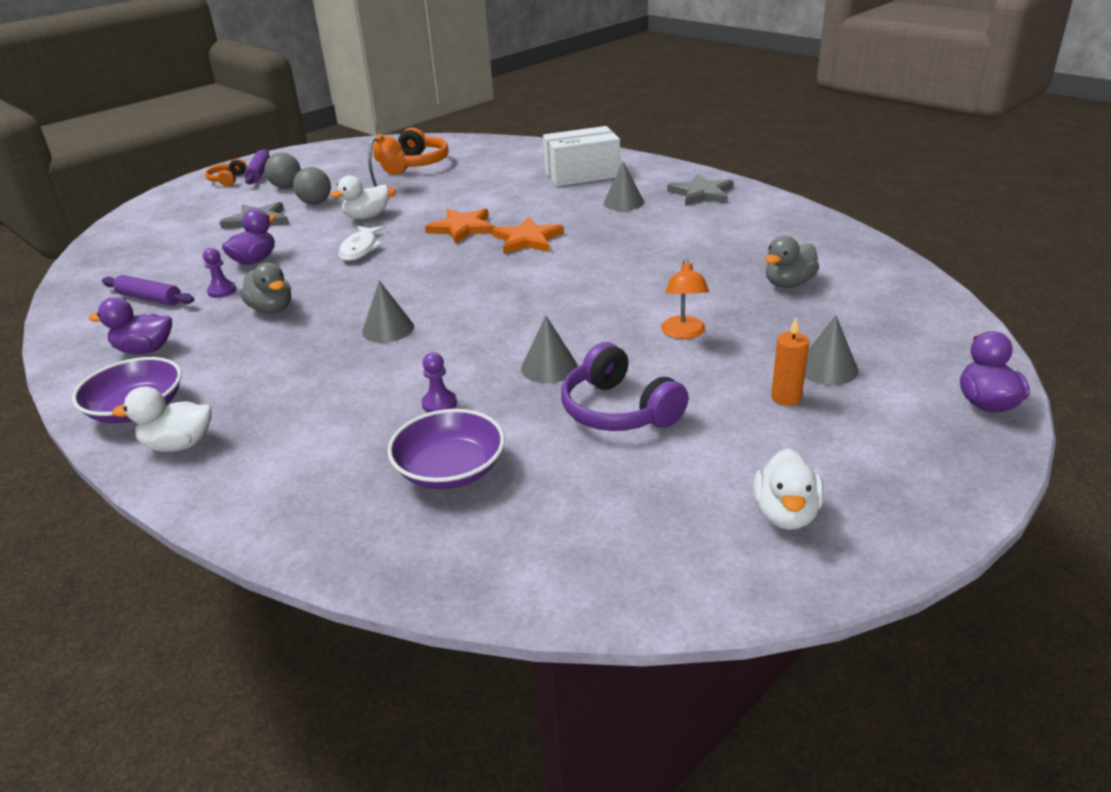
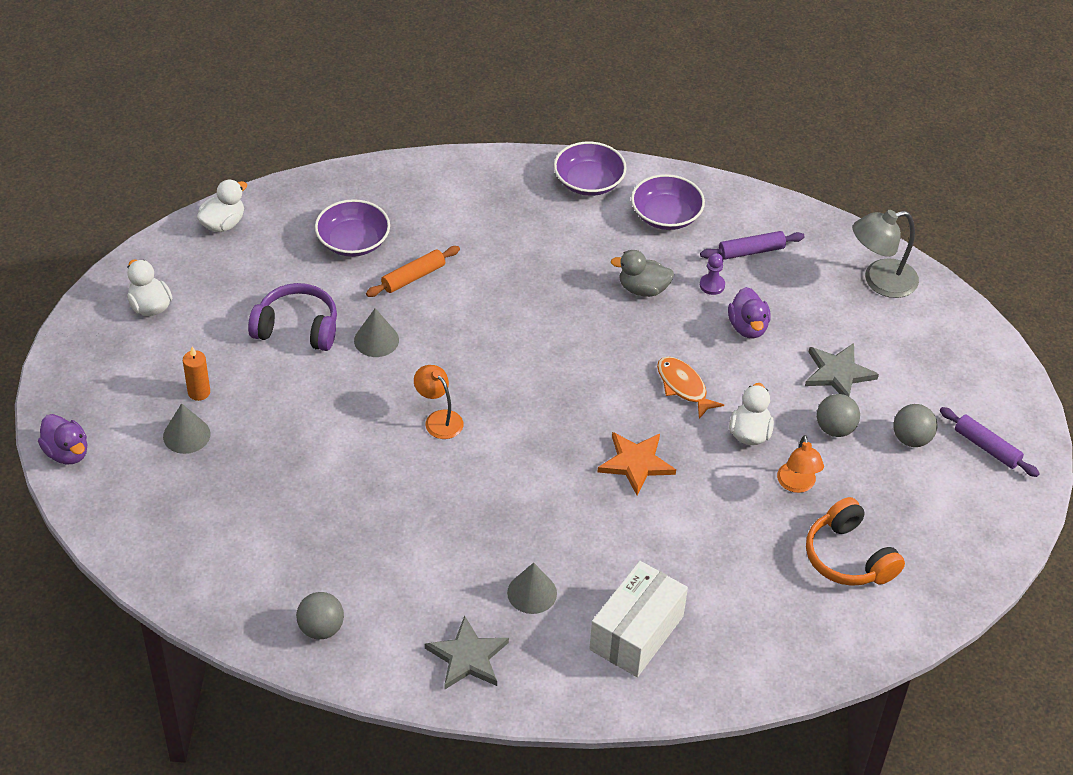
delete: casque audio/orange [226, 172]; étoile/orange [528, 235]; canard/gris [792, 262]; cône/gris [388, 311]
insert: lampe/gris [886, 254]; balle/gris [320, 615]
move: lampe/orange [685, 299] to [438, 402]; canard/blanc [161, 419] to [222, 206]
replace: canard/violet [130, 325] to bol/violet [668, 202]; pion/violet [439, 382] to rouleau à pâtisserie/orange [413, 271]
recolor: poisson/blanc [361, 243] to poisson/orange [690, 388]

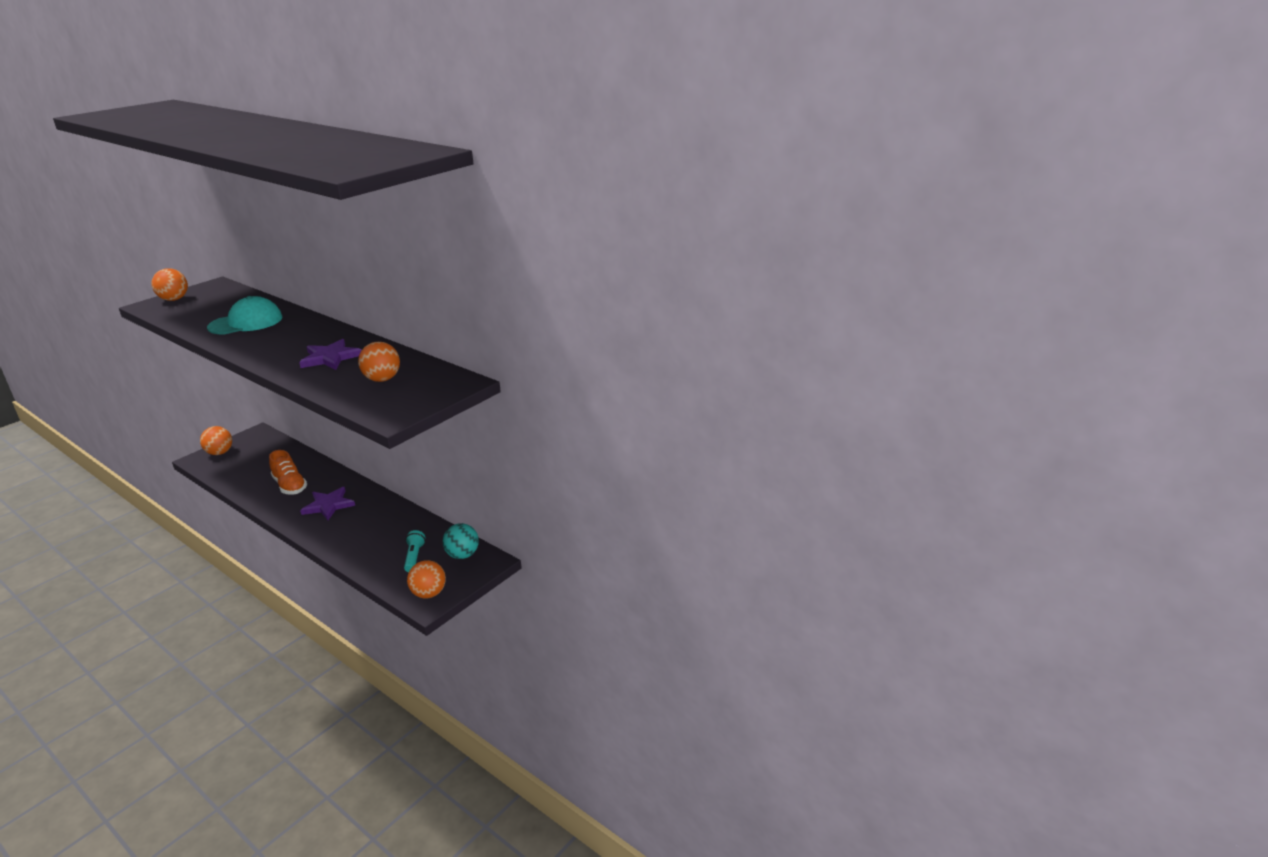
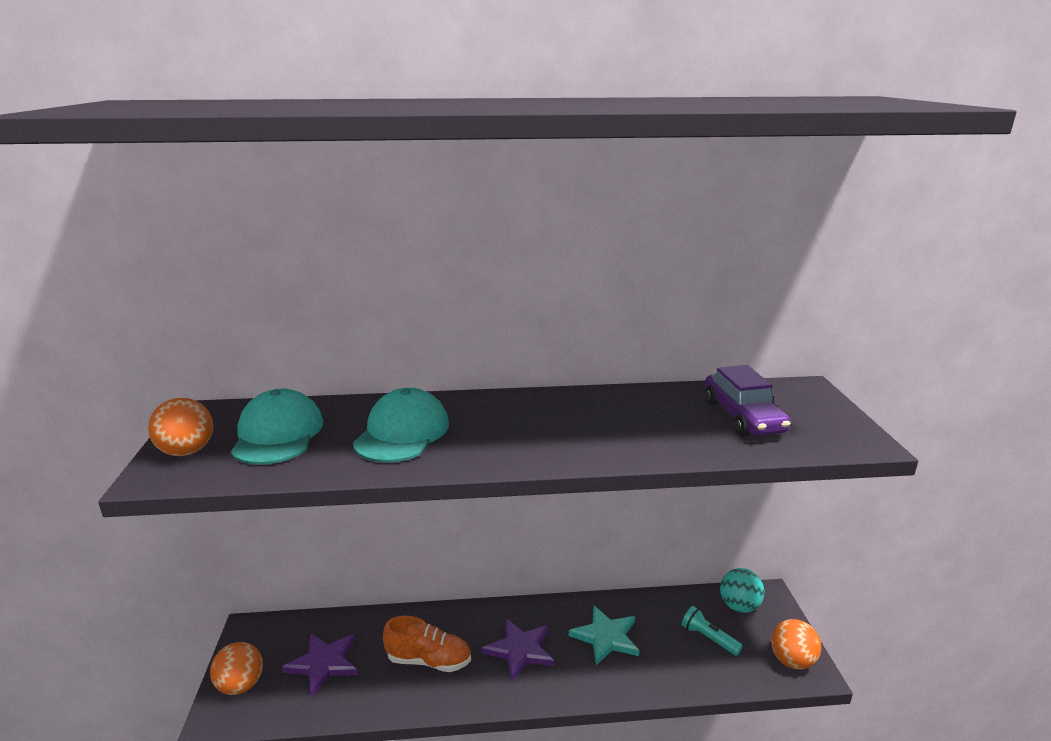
insert: casquette/turquoise [277, 427]; étoile/turquoise [604, 635]
move: étoile/violet [330, 354] to [320, 665]
replace: balle/orange [379, 362] to voiture/violet [748, 400]

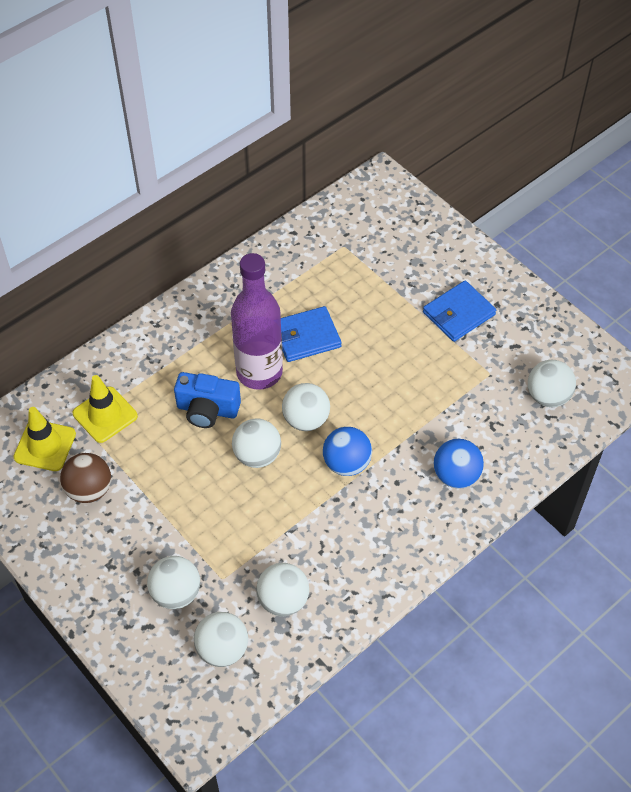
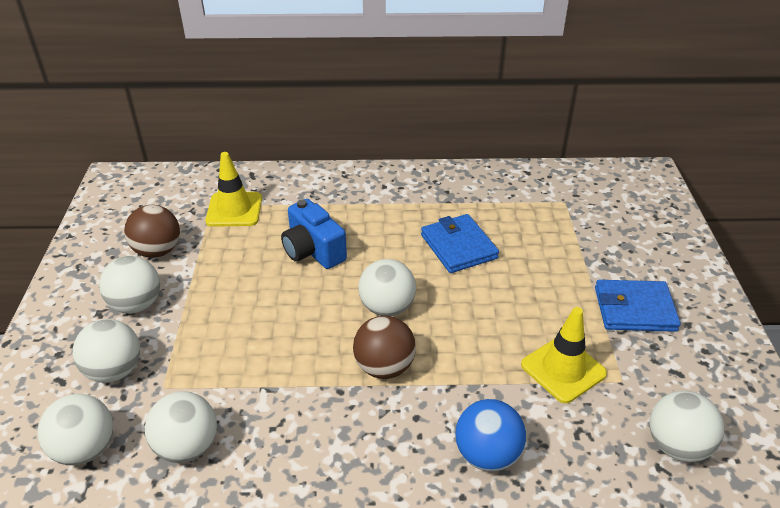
delete: bouteille/violet [257, 321]
move: cône de chantier/jaune [44, 439] to [564, 355]; balle/blanc [256, 443] to [129, 284]
recolor: balle/bleu [347, 451] to balle/marron [384, 347]
rotate: portefeuille/bleu [311, 334] = [460, 243] 45 degrees clockwise

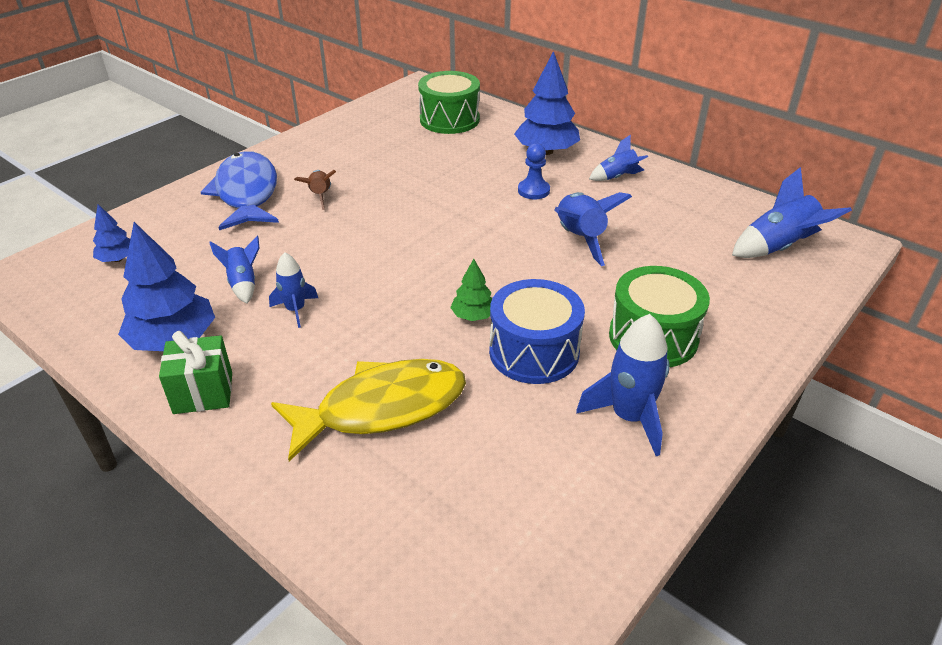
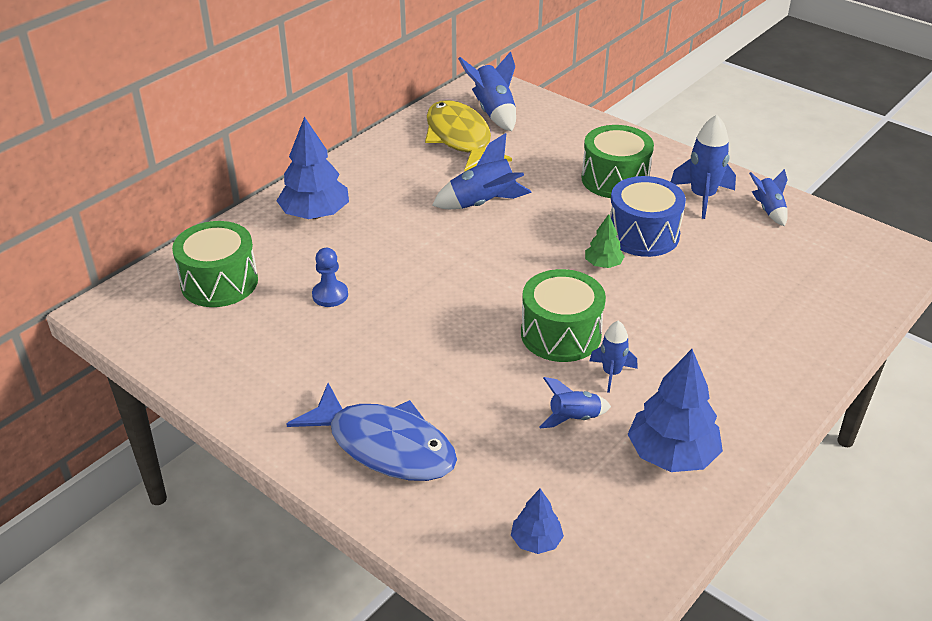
delete: fusée/marron [315, 190]; cadeau/vert [195, 372]
insert: tambour/vert [563, 315]
move: fusée/bleu [618, 157] to [768, 197]; pion/bleu [534, 171] to [330, 277]; poisson/jaune [368, 410] to [468, 136]
rotate: poisson/bleu [240, 190] = [371, 432] 135 degrees counterclockwise

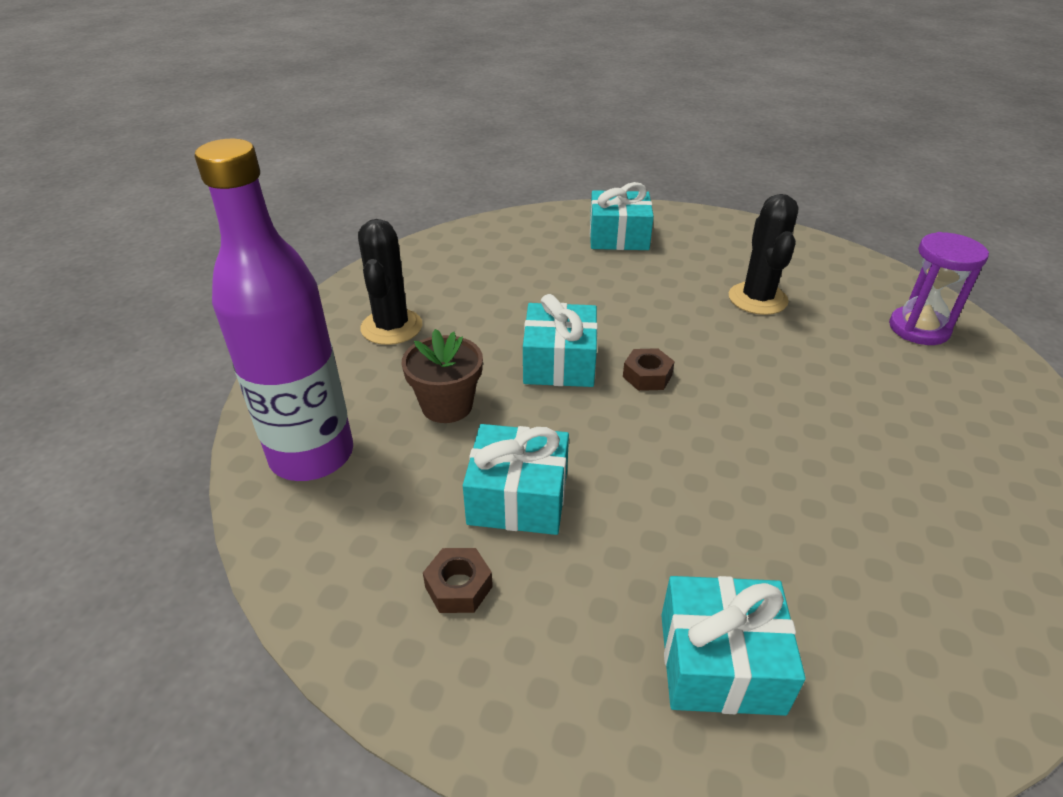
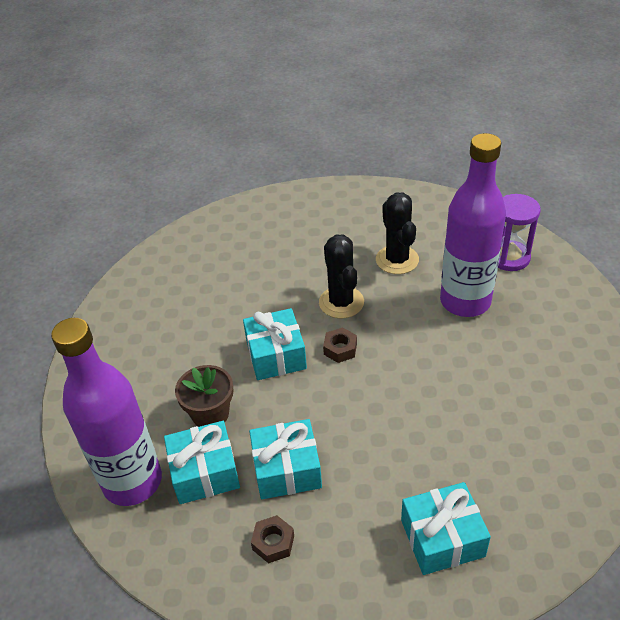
insert: bouteille/violet [473, 225]
move: cadeau/turquoise [622, 216] to [202, 462]; cactus/noir [390, 282] to [341, 276]

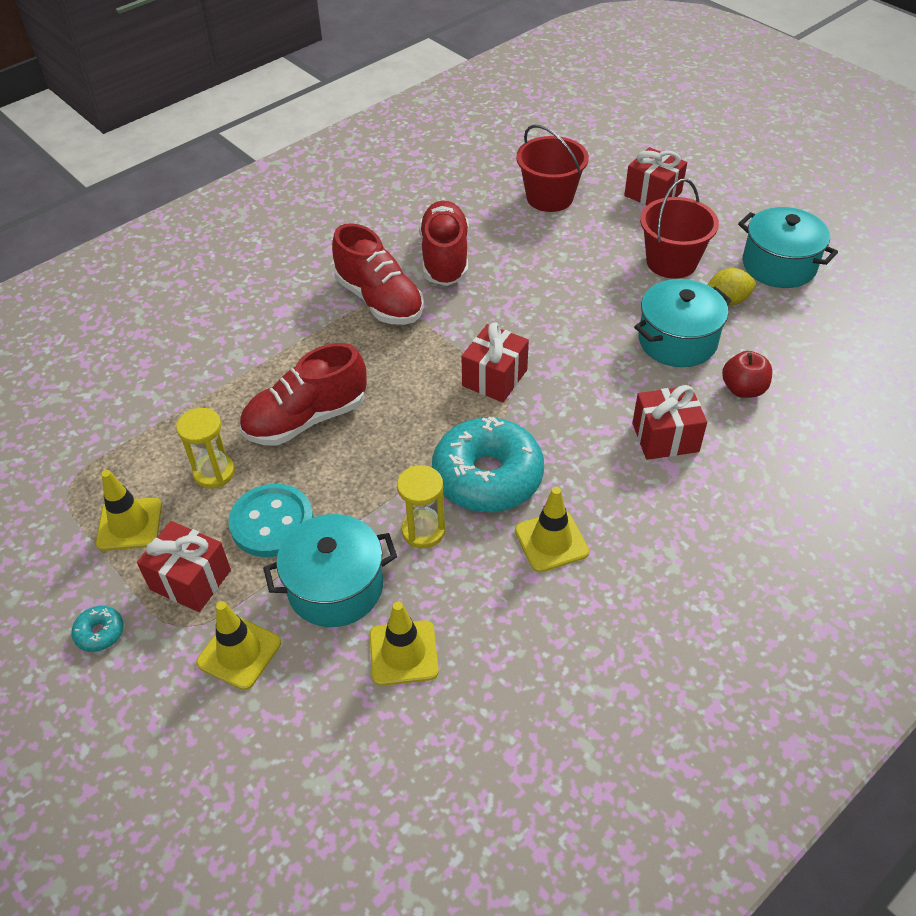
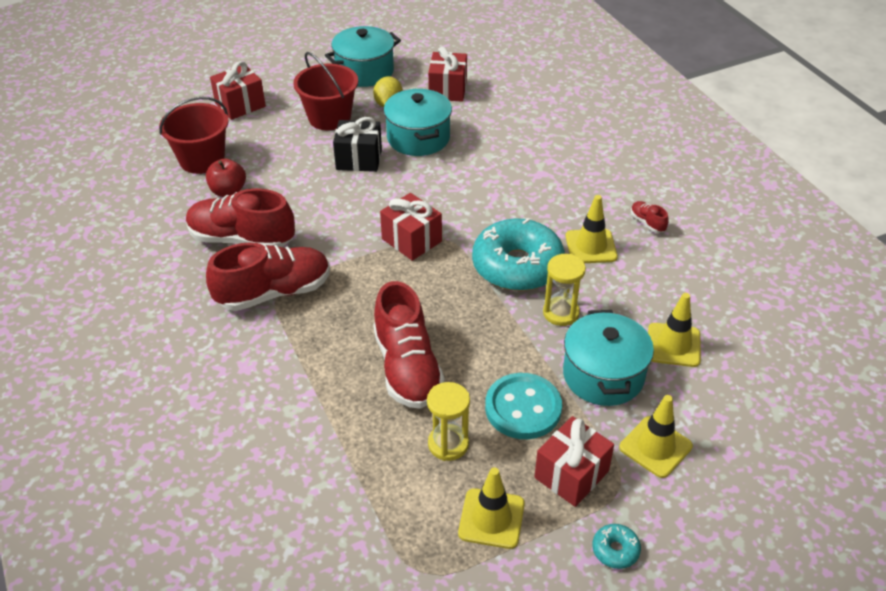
insert: cadeau/noir [357, 144]; chaussure/rouge [650, 217]
move: pomme/rouge [747, 374] to [226, 177]; cadeau/rouge [669, 422] to [447, 74]

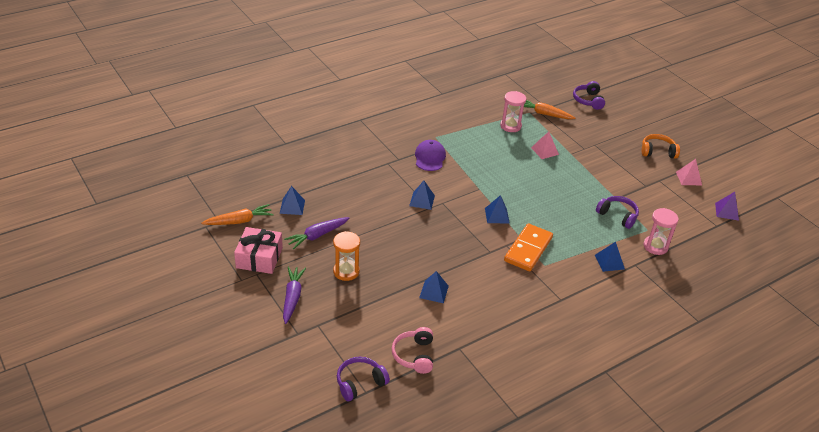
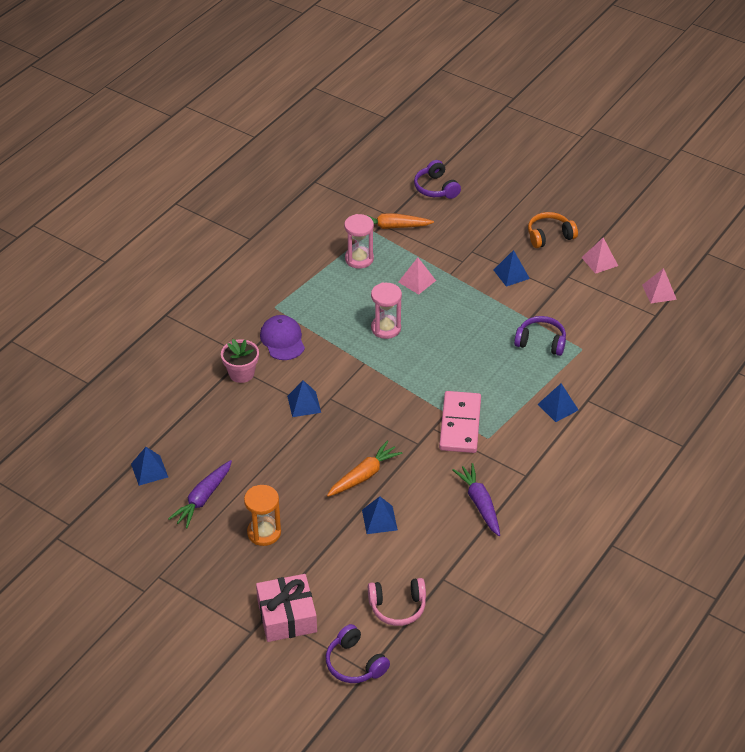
insert: pot de fleurs/rose [240, 361]
move: pyramide/bleu [497, 209] to [512, 268]; carotte/orange [237, 214] to [365, 469]; sablier/rose [661, 231] to [386, 311]; cadeau/rose [258, 250] to [286, 608]; carotte/violet [294, 295] to [476, 499]
recolor: pyramide/violet [727, 206] to pyramide/rose [659, 285]; domino/orange [528, 247] to domino/rose [460, 422]
rotate: casque audio/rose [412, 350] = [397, 602] 75 degrees counterclockwise; casque audio/violet [363, 379] = [358, 653] 75 degrees counterclockwise

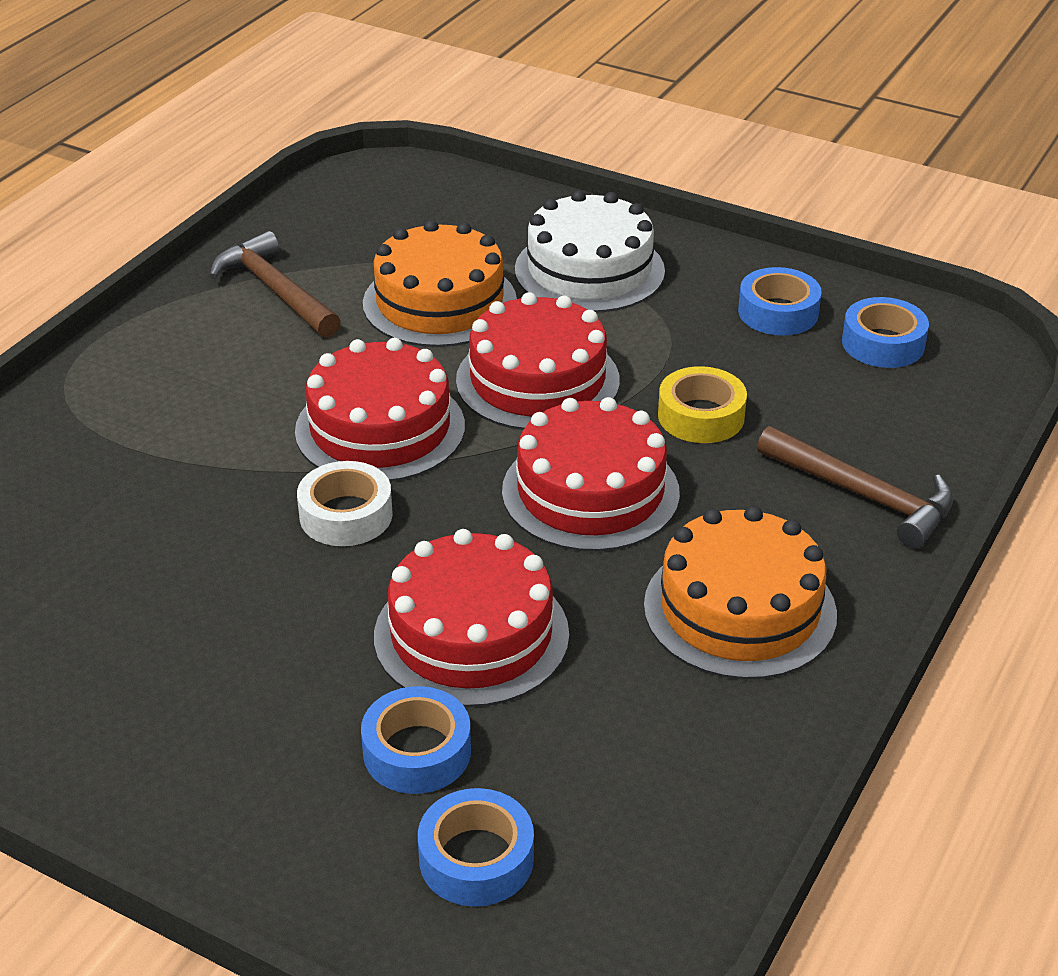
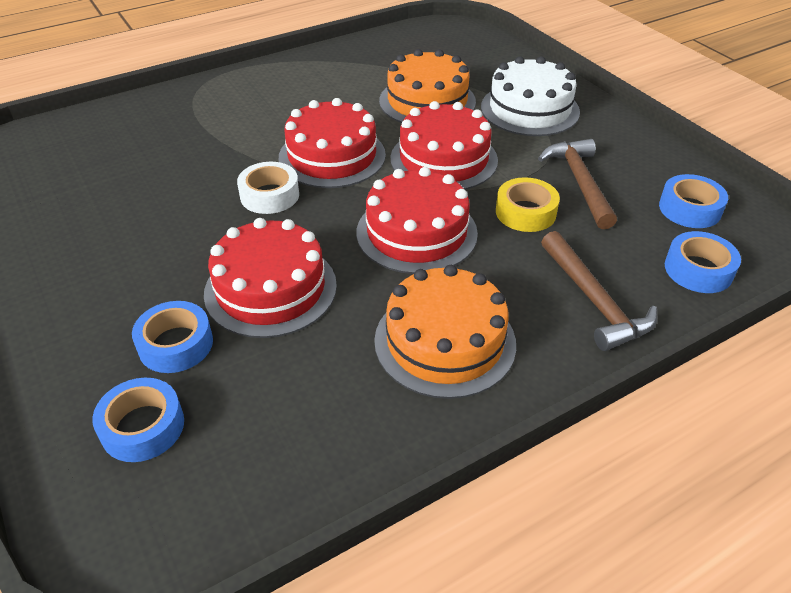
move: marteau/marron [275, 284] to [577, 184]; ruban adhésif/bleu [780, 301] to [703, 262]

